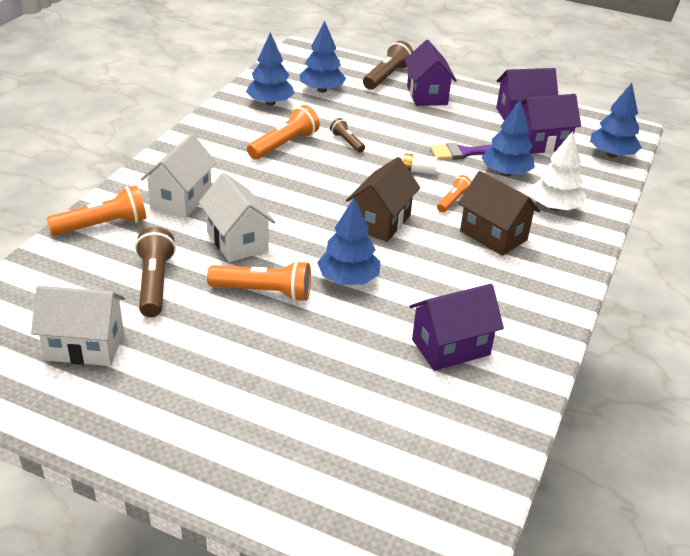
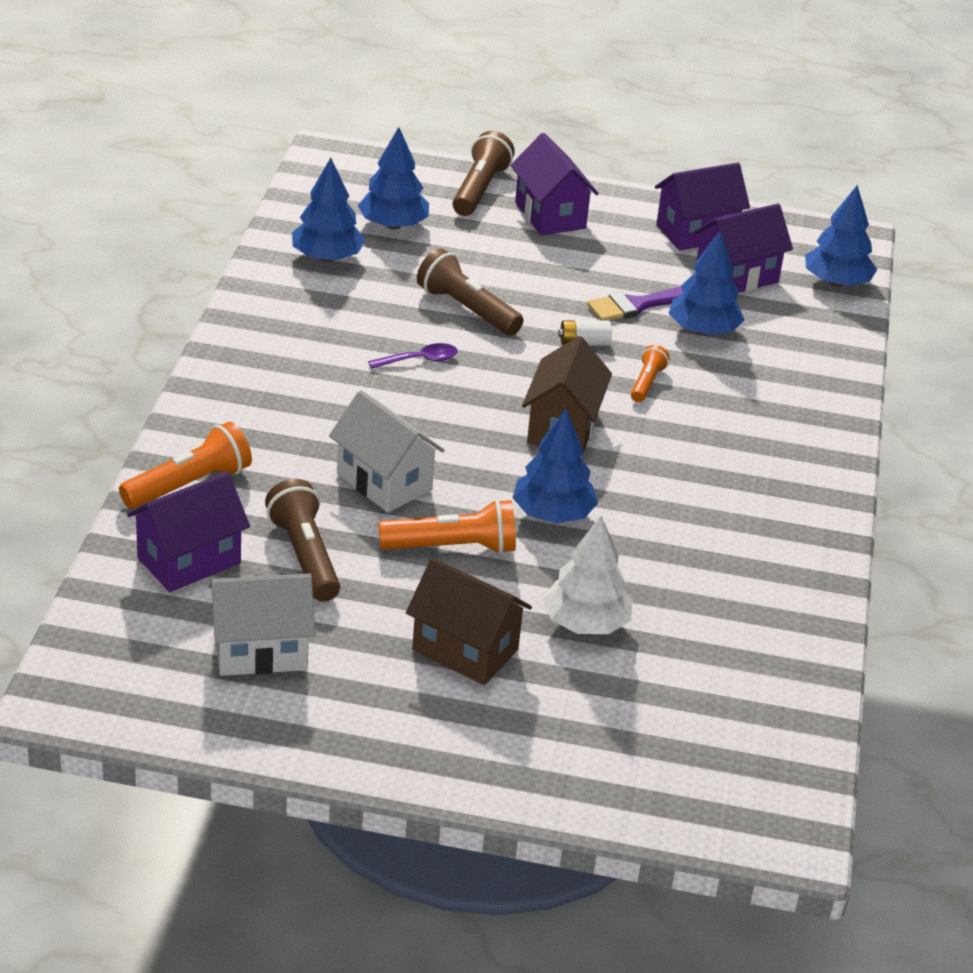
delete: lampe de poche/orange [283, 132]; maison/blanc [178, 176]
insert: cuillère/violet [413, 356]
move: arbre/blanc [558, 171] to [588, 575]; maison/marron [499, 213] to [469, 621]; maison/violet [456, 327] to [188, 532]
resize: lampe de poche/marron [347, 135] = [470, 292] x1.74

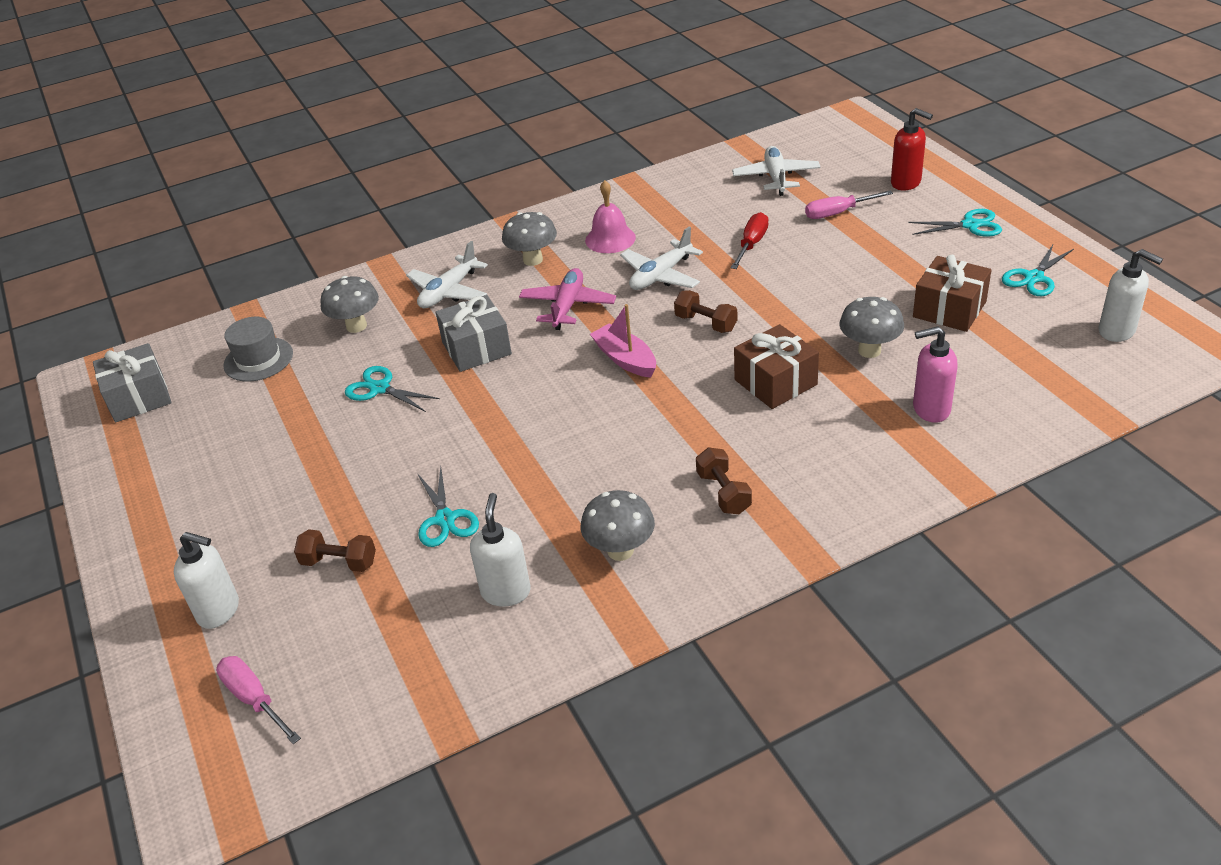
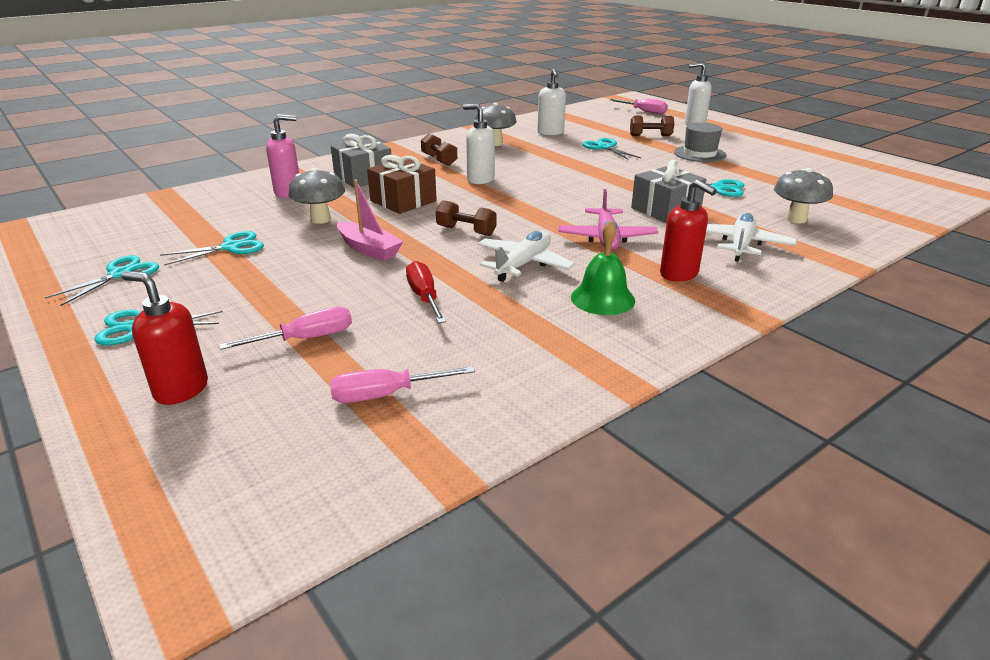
move: distributeur de savon/blanc [1131, 295] to [479, 144]; bateau/rose [623, 341] to [370, 220]; chapeau/gris [258, 349] to [700, 142]; cadeau/gris [132, 383] to [361, 161]
replace: avion/blanc [776, 171] to tournevis/rose [402, 384]; champignon/gris [529, 239] to distributeur de savon/rouge [688, 230]; cadeau/marron [952, 293] to ciseaux/turquoise [212, 248]
recolor: cloche/rose [610, 216] to cloche/vert [603, 267]
rotate: tournevis/rouge [750, 240] = [426, 292] 150 degrees clockwise

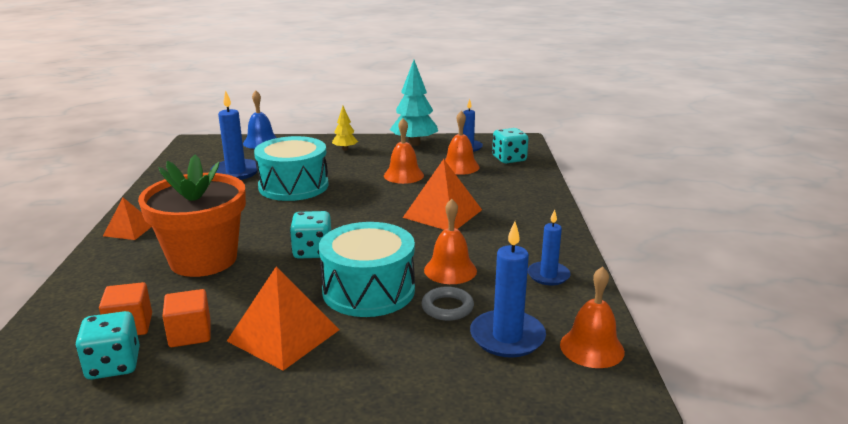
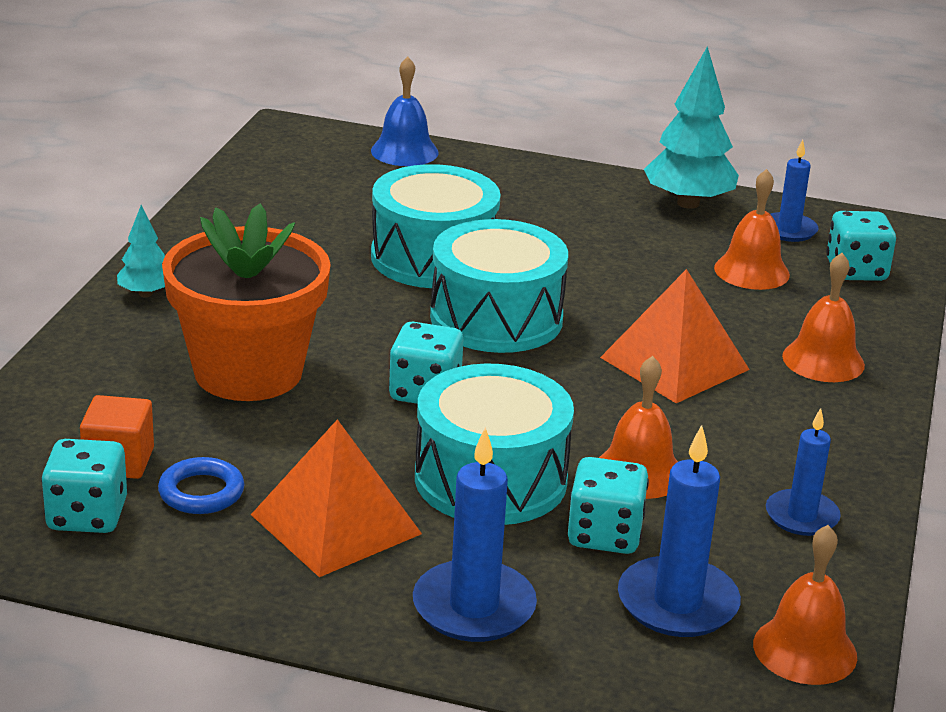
delete: arbre/jaune [345, 128]
insert: tambour/turquoise [499, 286]
move: bougie/bleu [233, 135] to [475, 534]; cloche/orange [404, 151] to [823, 317]
replace: pyramide/orange [127, 218] to arbre/turquoise [141, 251]; anneau/gris [448, 304] to dé/turquoise [608, 505]; cube/orange [186, 318] to anneau/bleu [201, 485]

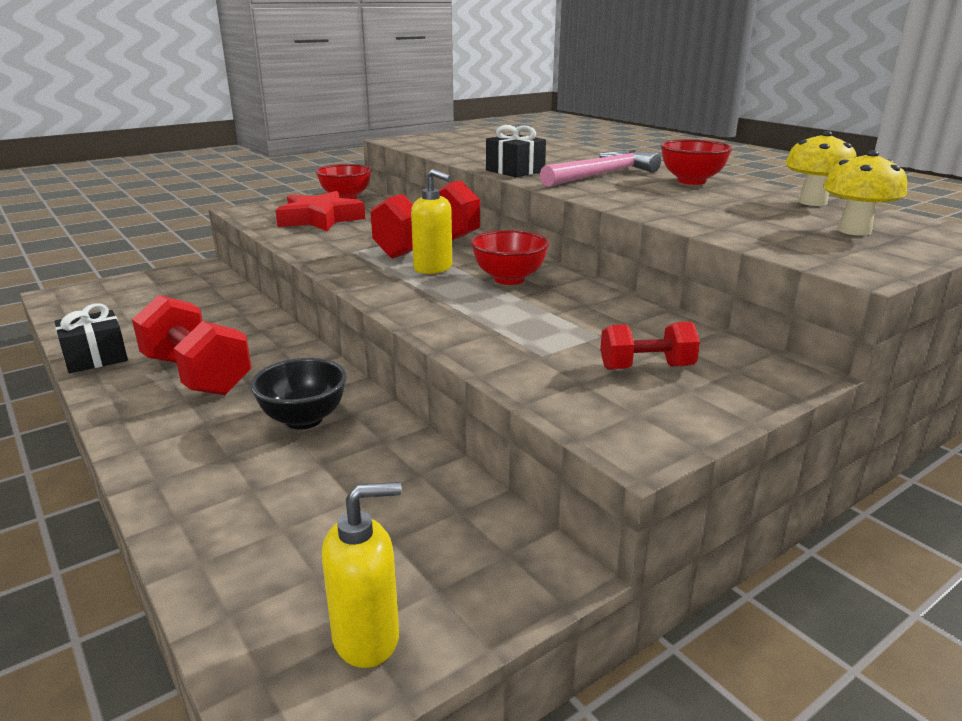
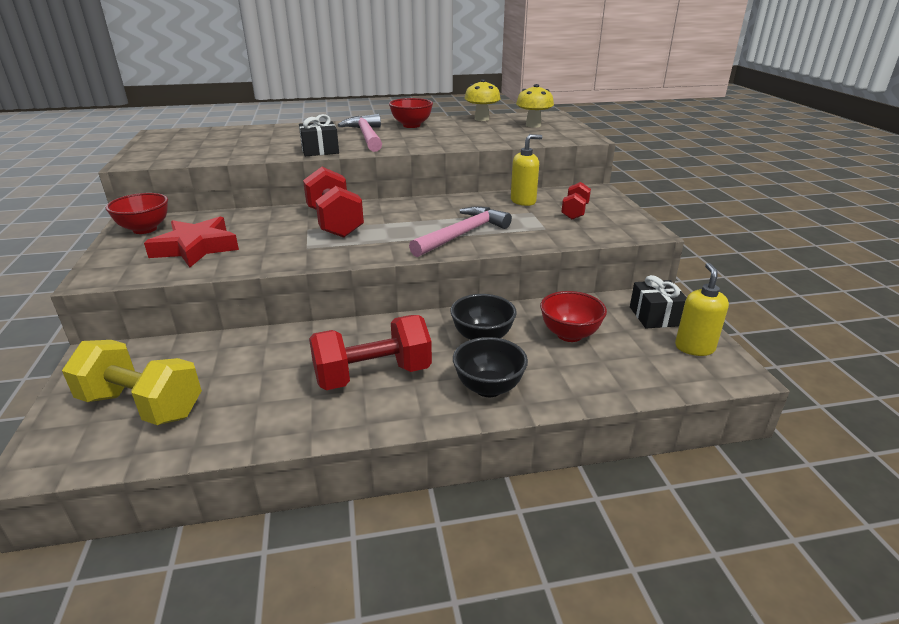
insert: marteau/rose [460, 231]; bol/noir [490, 367]; haltère/jaune [132, 382]
move: distributeur de savon/jaune [431, 221] to [526, 170]; bol/rouge [510, 257] to [573, 316]; cadeau/noir [91, 338] to [658, 301]

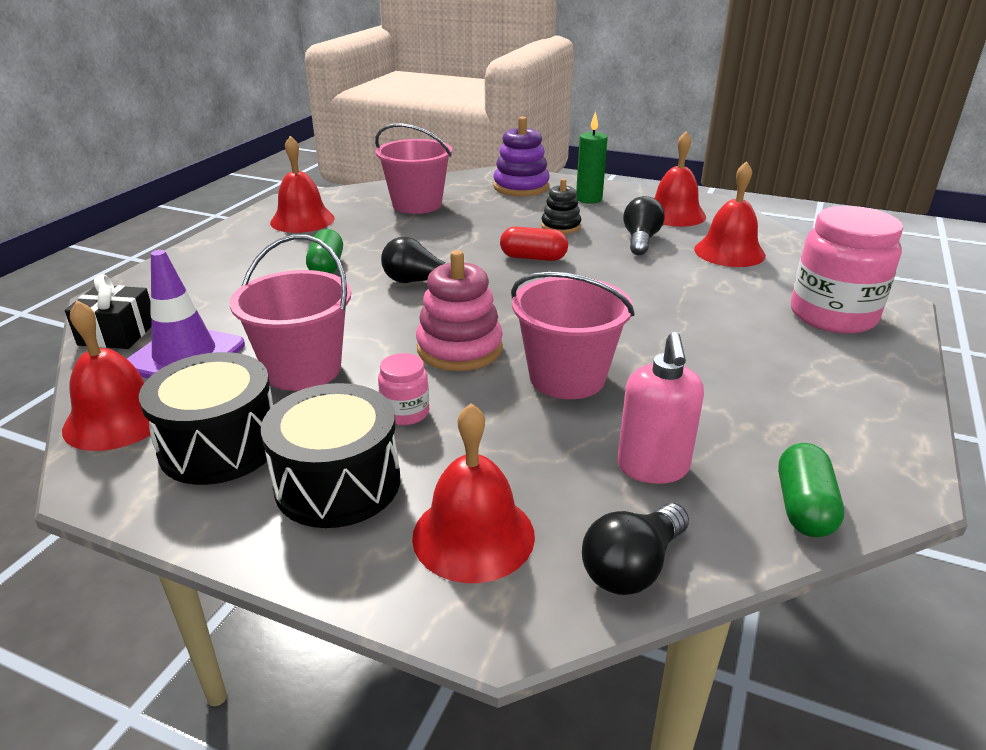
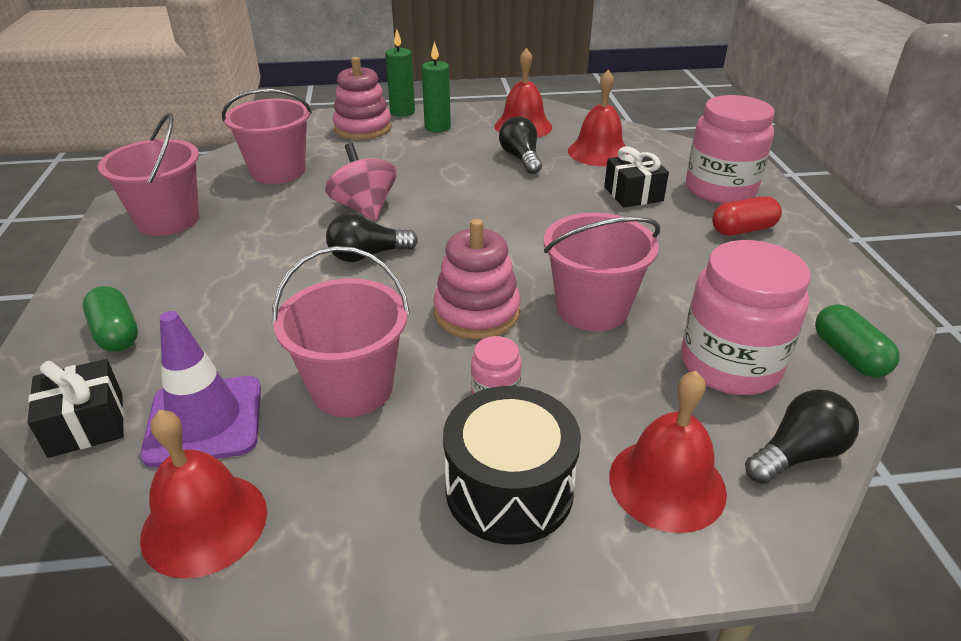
delete: jouet à empiler/noir [561, 206]; tambour/noir [206, 418]
insert: bougie/vert [400, 73]; toupie/rose [361, 182]; cadeau/noir [636, 177]
move: gélule/rouge [534, 244] to [747, 216]; gélule/vert [324, 251] to [110, 319]
replace: cloche/rouge [302, 184] to seau/rose [148, 174]; distributeur de savon/rose [660, 408] to bocal/rose [746, 317]
recolor: jouet à empiler/violet [521, 157] to jouet à empiler/rose [362, 98]
rotate: ampoule/noir [635, 549] = [802, 437] 135 degrees counterclockwise

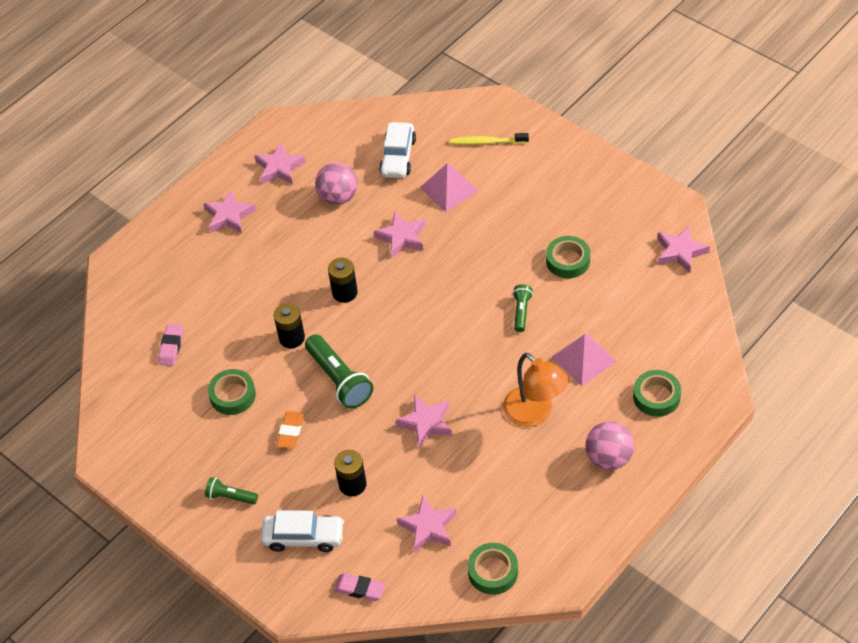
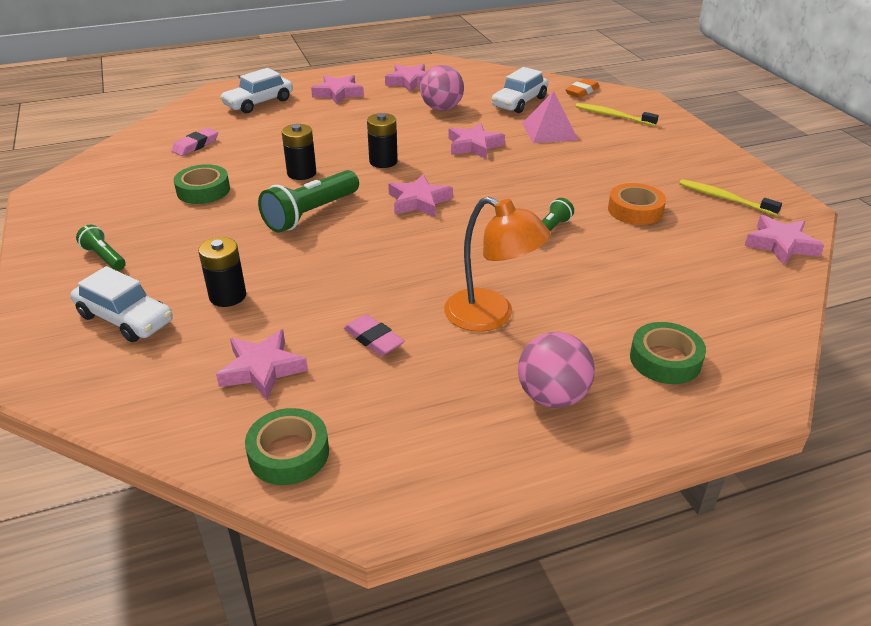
delete: pyramide/rose [584, 359]
insert: voiture/blanc [256, 90]; brosse à dents/jaune [730, 197]
move: étoile/rose [423, 421] to [420, 195]; gomme/orange [290, 430] to [582, 88]; gomme/rose [359, 587] to [374, 335]
recolor: ruban adhésif/vert [568, 257] to ruban adhésif/orange [637, 204]
rotate: lampe de poche/vert [339, 371] = [308, 201] 45 degrees clockwise; lampe/orange [536, 390] = [497, 264] 45 degrees counterclockwise

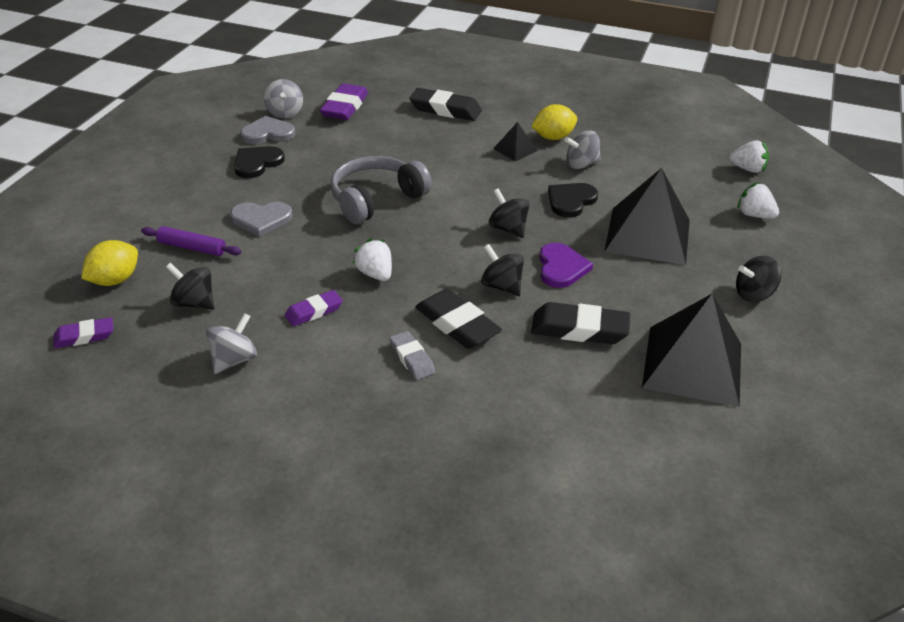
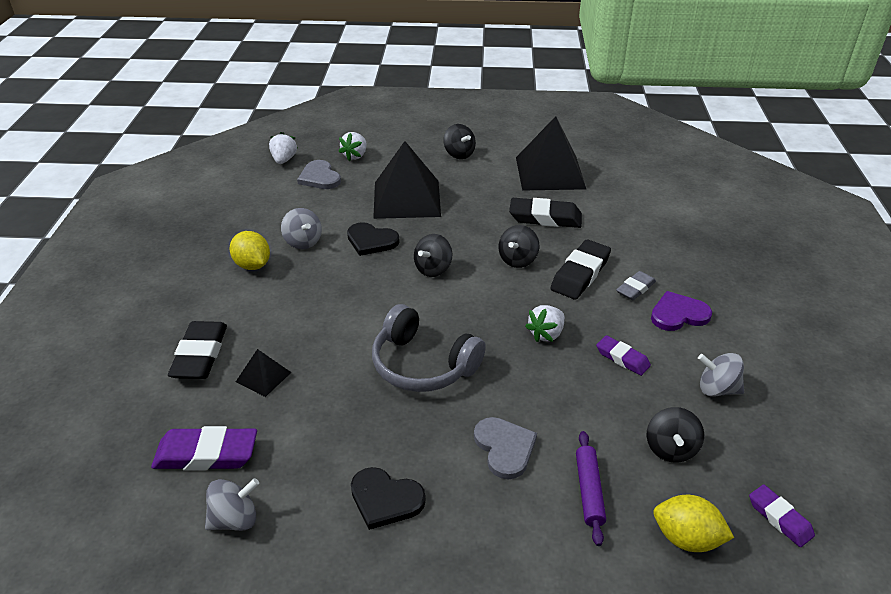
move: cœur/gris [267, 130] to [319, 174]; pyramide/noir [515, 142] to [264, 373]; cœur/violet [566, 265] to [681, 311]
rotate: gomme/noir [580, 323] = [545, 213] 75 degrees counterclockwise

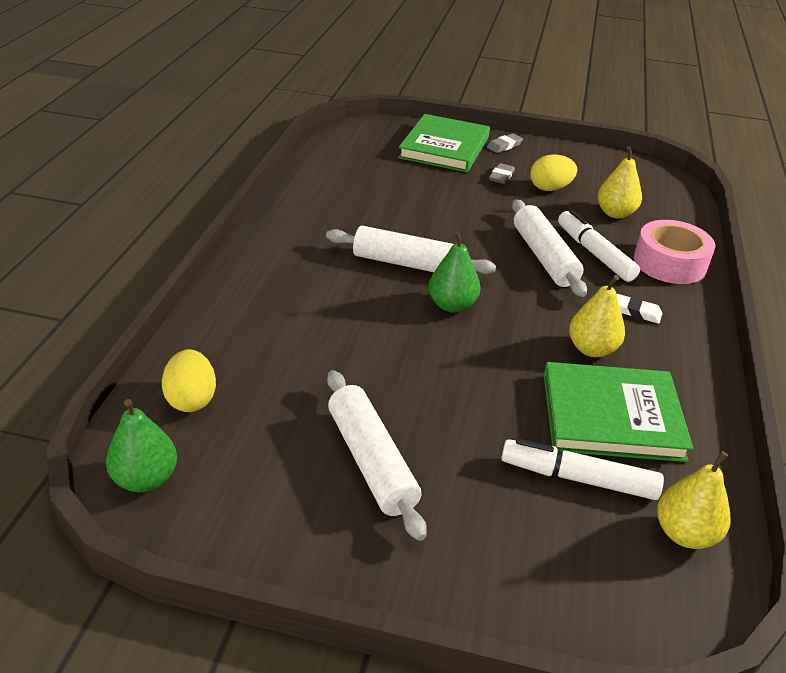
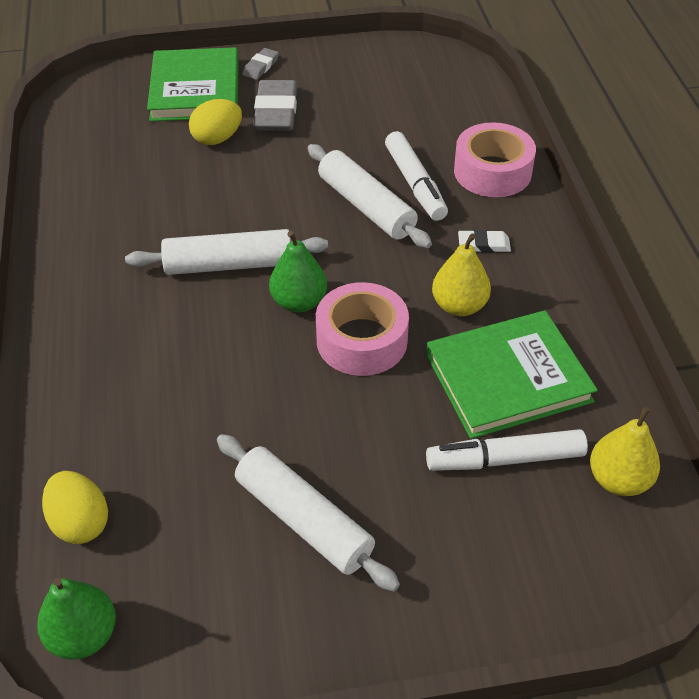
delete: poire/jaune [620, 182]
insert: ruban adhésif/rose [362, 329]
move: œuf/jaune [553, 172] to [215, 122]
rotate: feutre/blanc [599, 246] = [416, 176] 150 degrees counterclockwise
resize: gomme/gris [502, 173] = [275, 105] x1.94

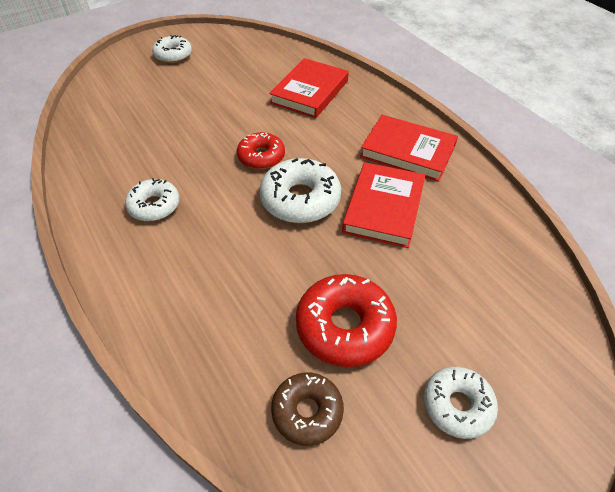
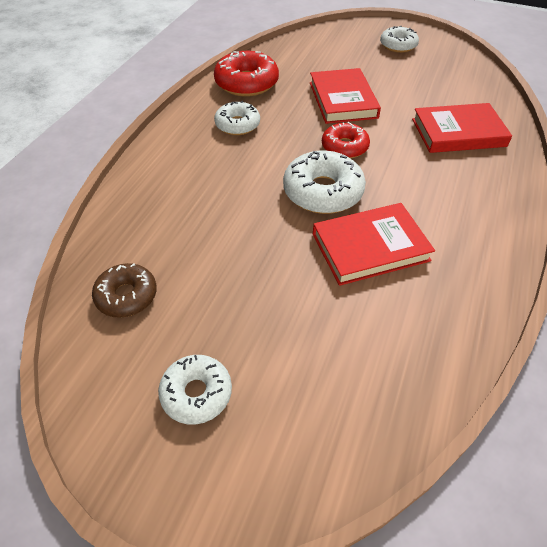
move: livre/rouge [409, 148] to [345, 96]; beignet/rouge [346, 320] to [246, 73]

